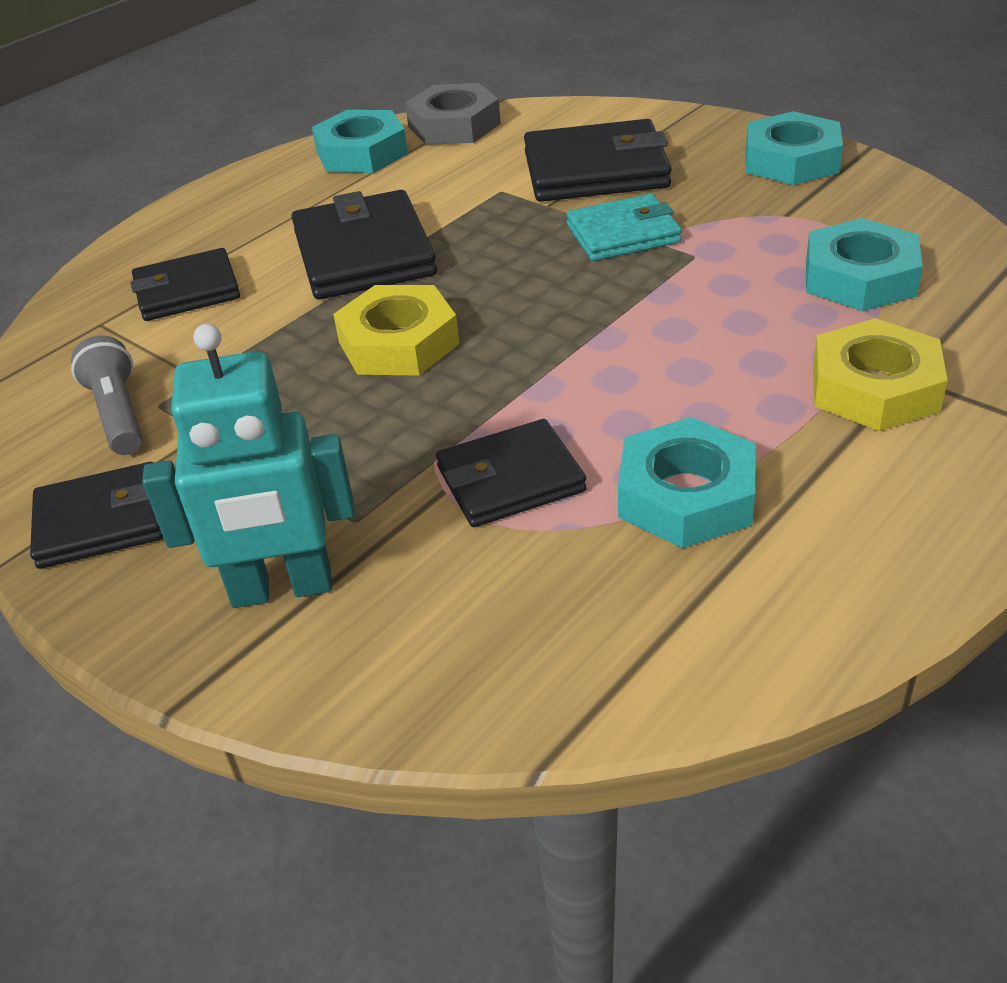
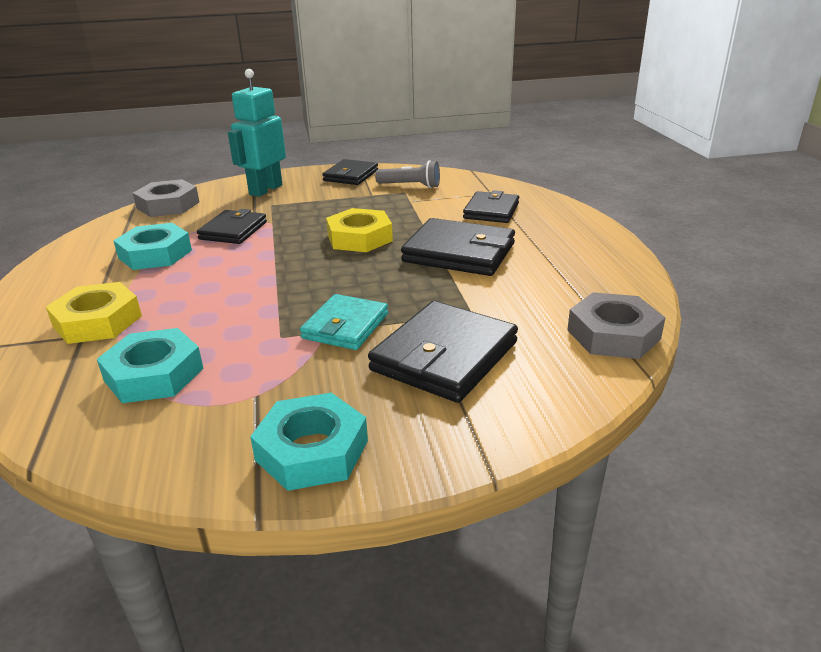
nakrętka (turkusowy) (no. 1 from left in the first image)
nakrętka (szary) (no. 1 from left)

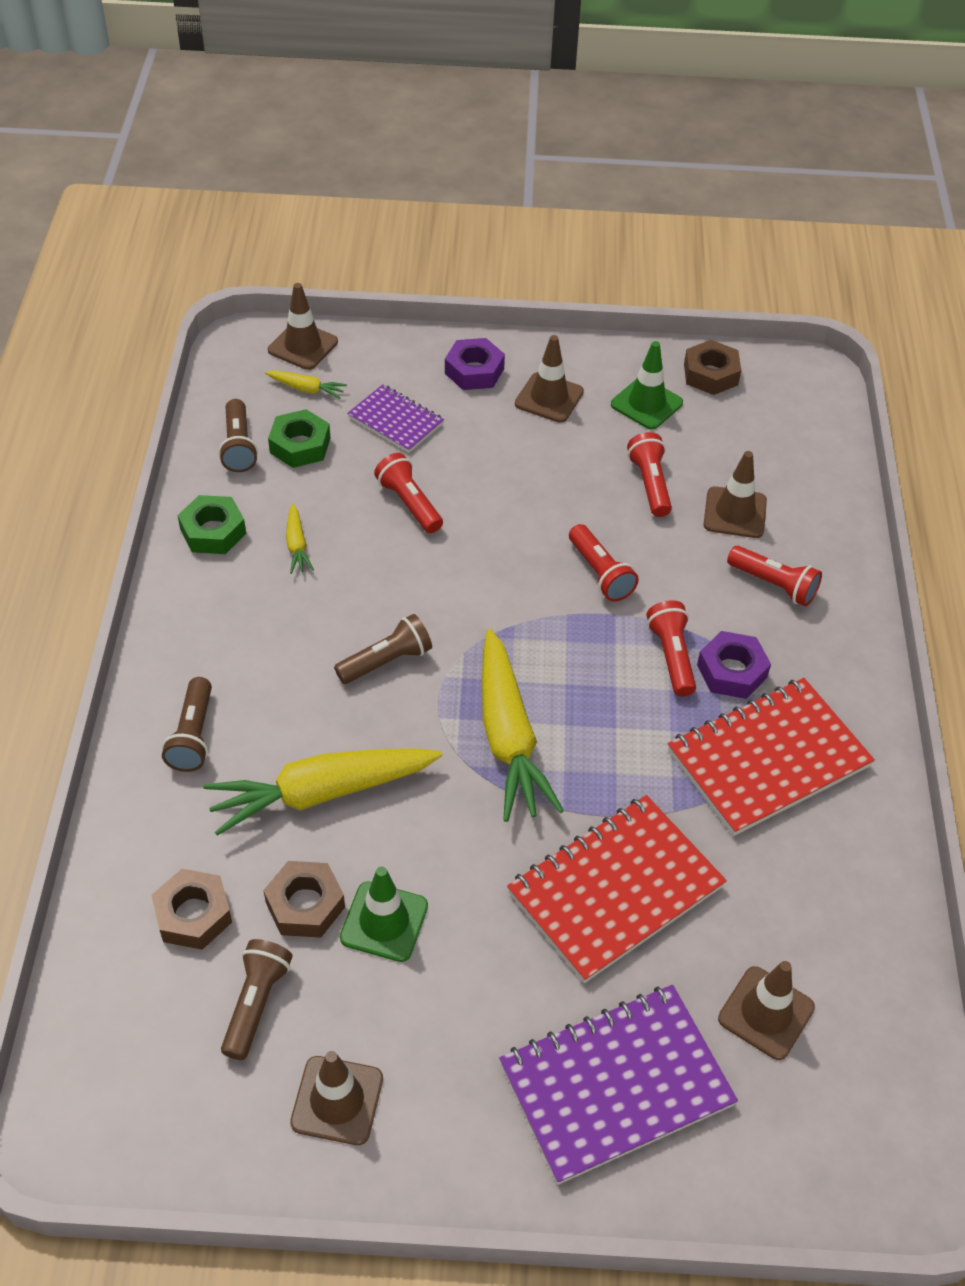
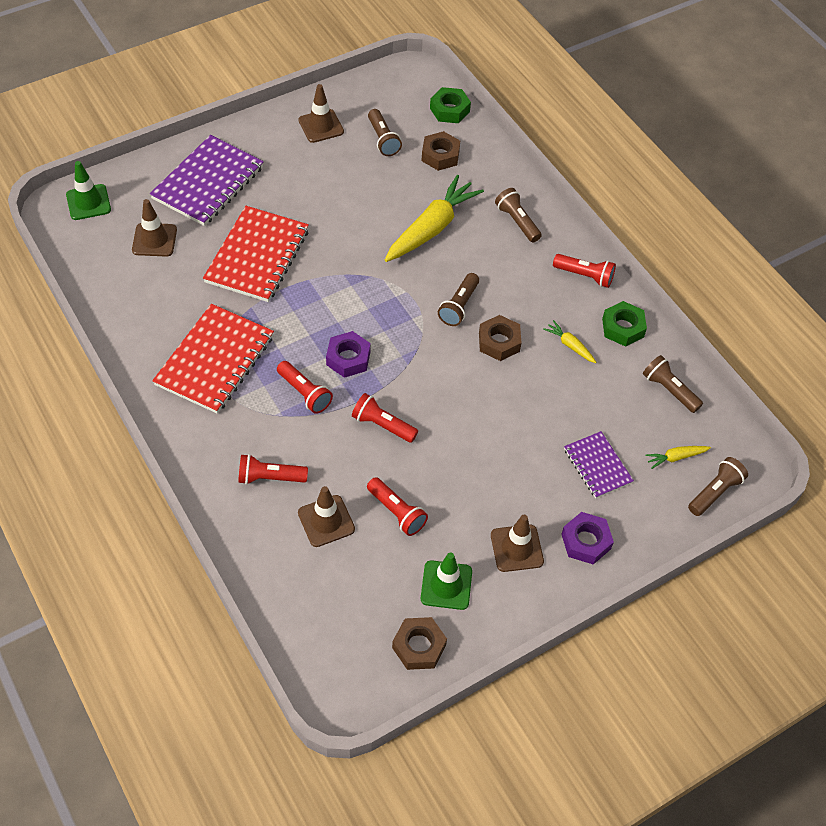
latarka (brązowy) (no. 5 from left)
zeszyt (fioletowy) (no. 2 from left)
nakrętka (zielony) (no. 1 from left)
latarka (czerwony) (no. 5 from left)
marchewka (żółty) (no. 4 from left in the first image)
nakrętka (fioletowy) (no. 1 from left)
nakrętka (brązowy) (no. 3 from left)
pachołek (zielony) (no. 1 from left)

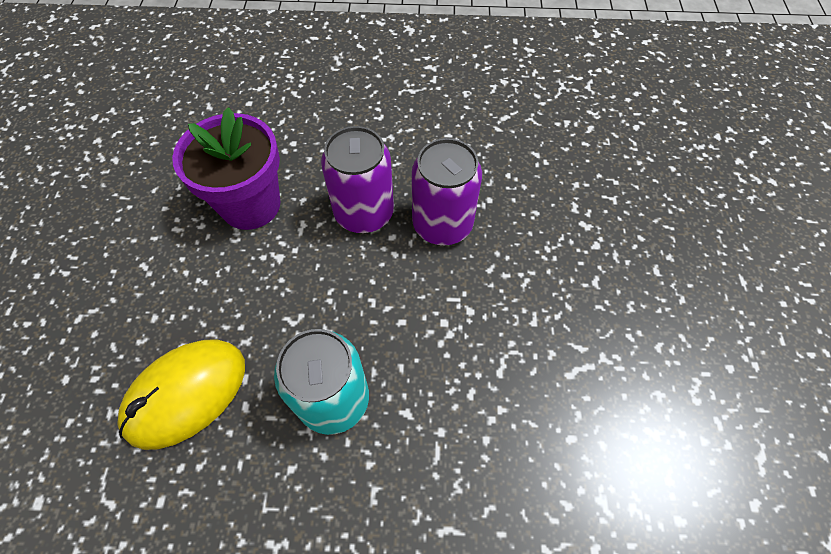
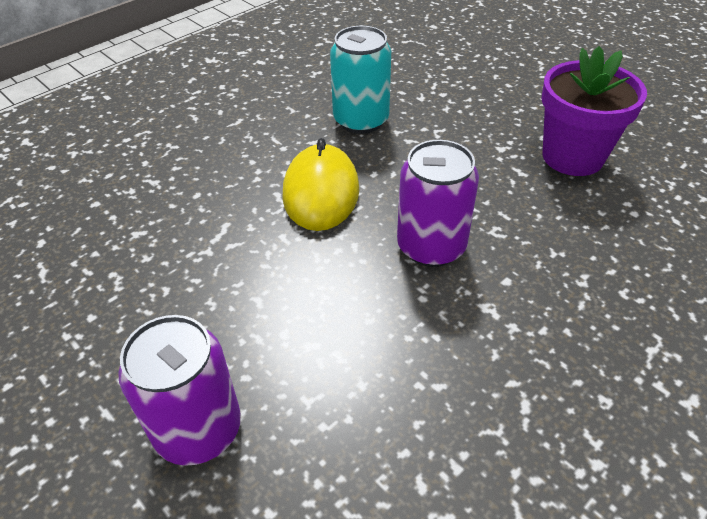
puszka (fioletowy) (no. 1 from left)
myszka (żółty)

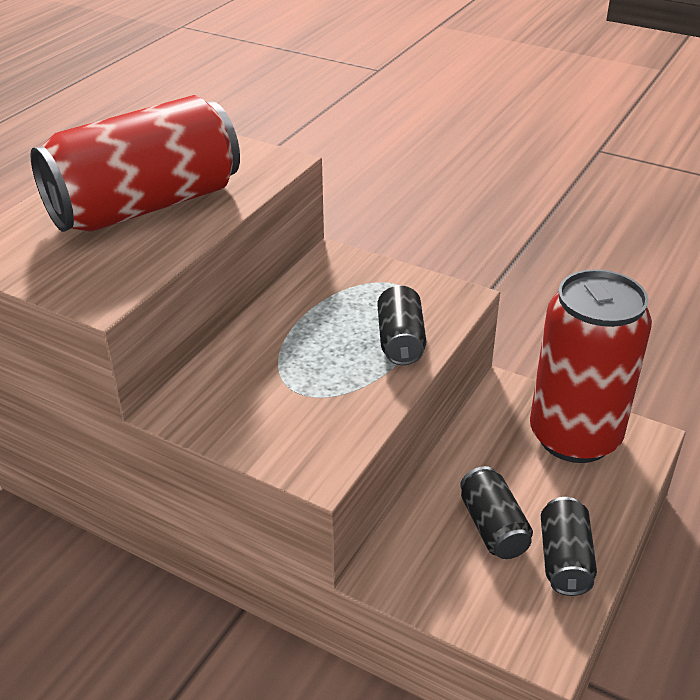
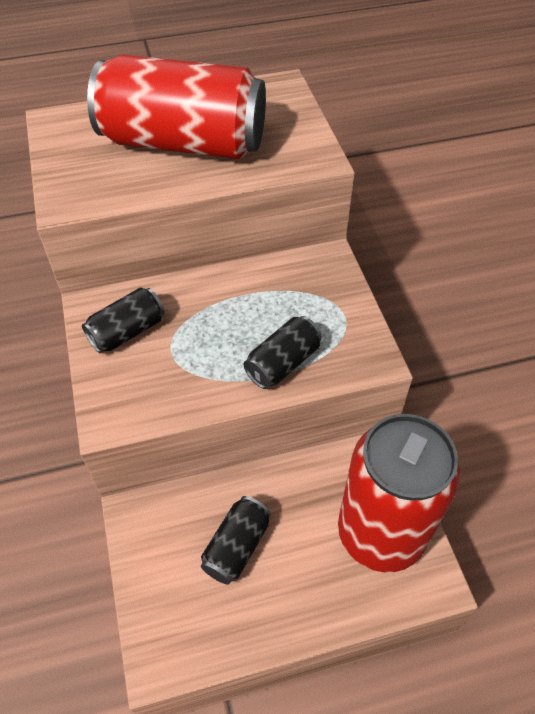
puszka (czarny) (no. 1 from left)

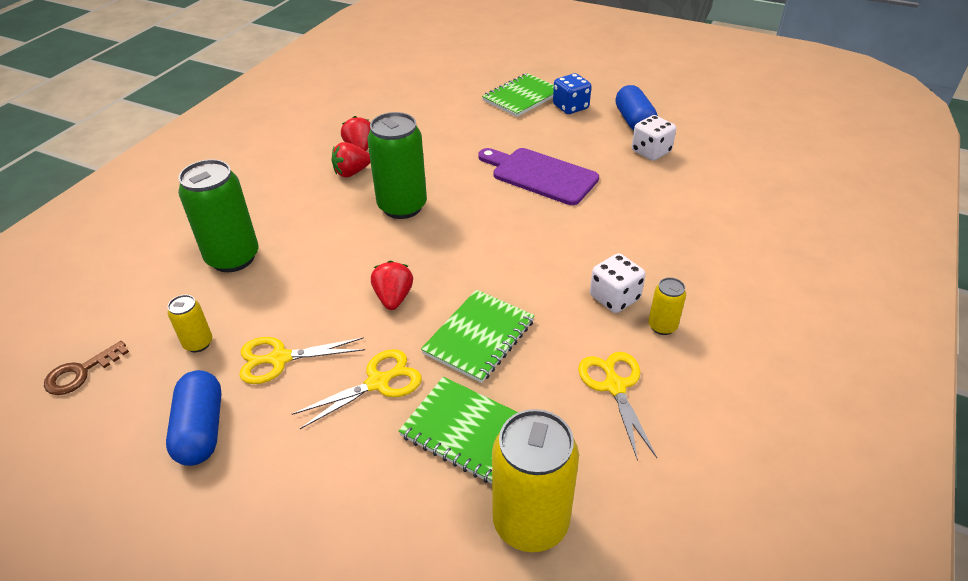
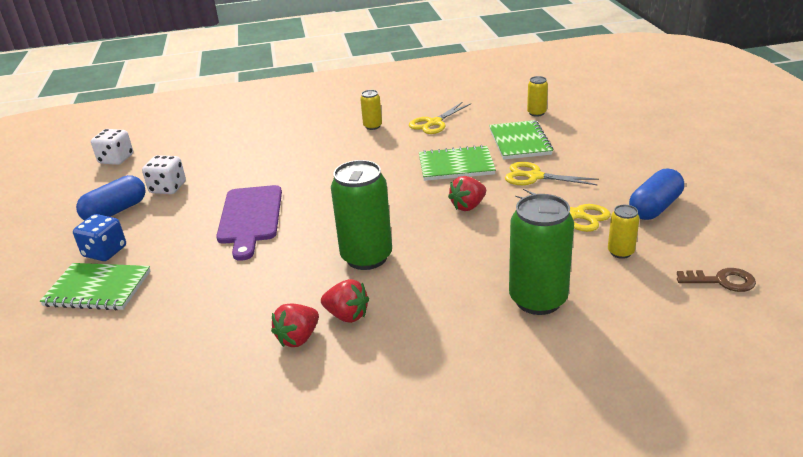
kostka do gry (biały) (no. 1 from left)
puszka (żółty) (no. 2 from left)

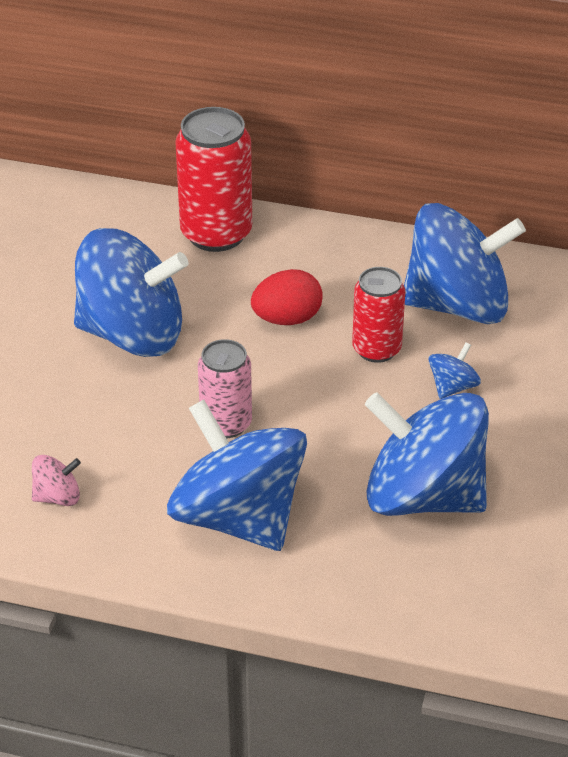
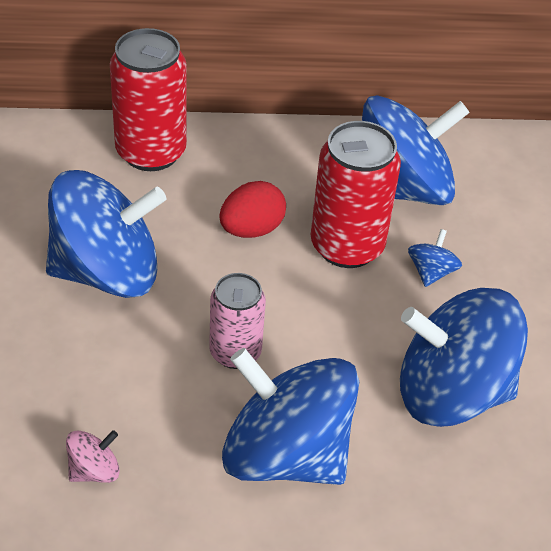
puszka (czerwony) (no. 2 from left)

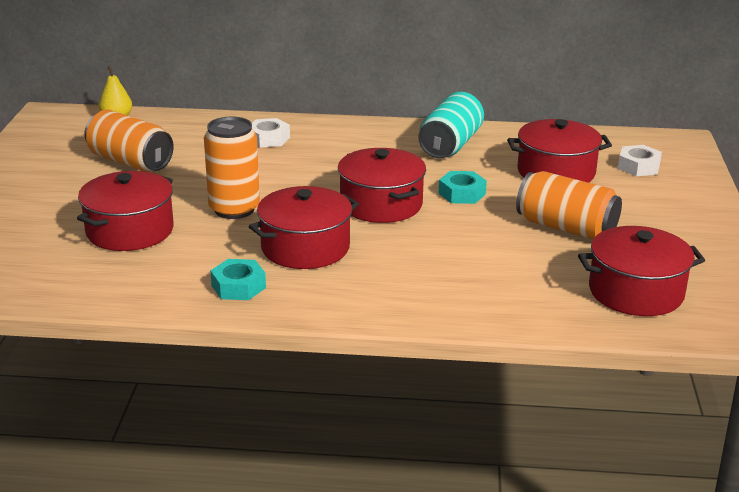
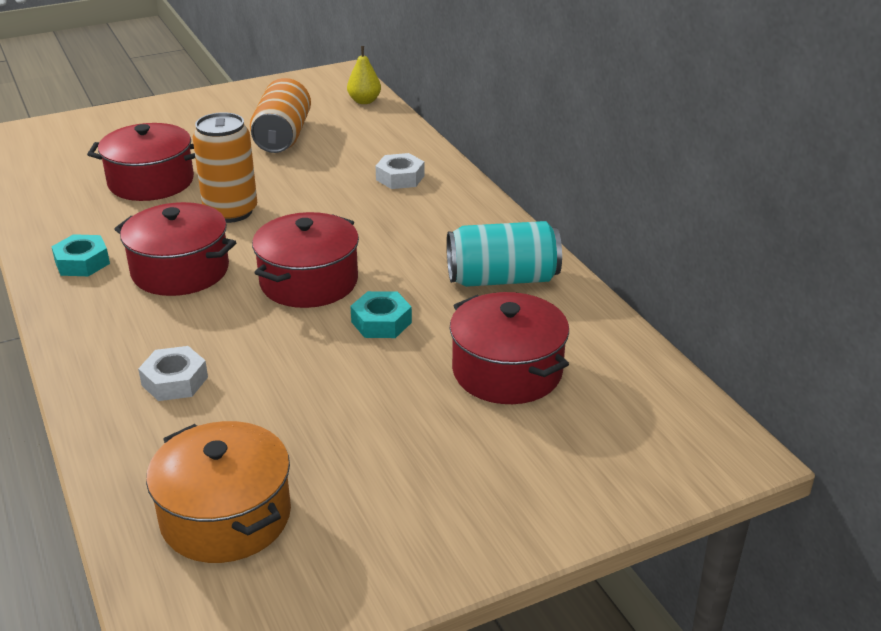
nakrętka (biały) (no. 1 from left)
puszka (pomarańczowy) (no. 3 from left in the first image)
garnek (pomarańczowy)

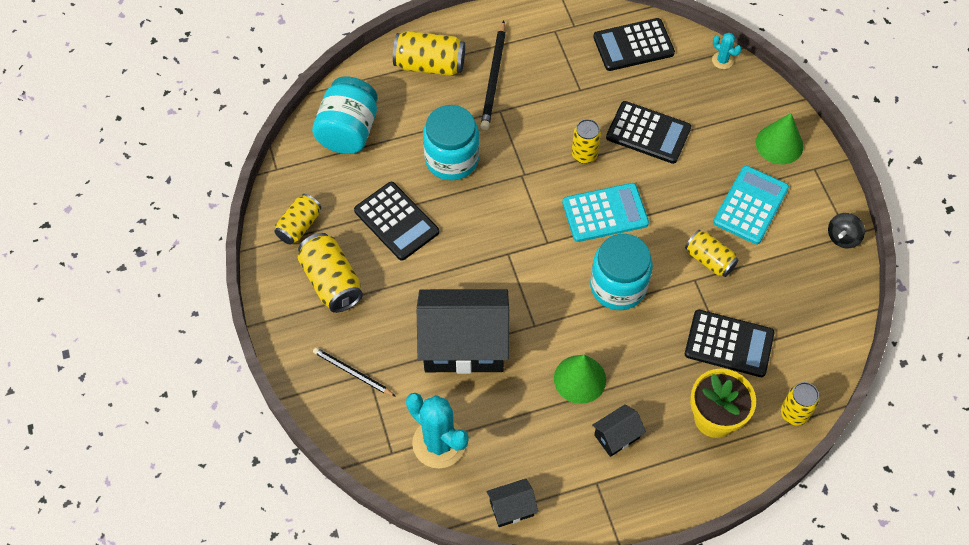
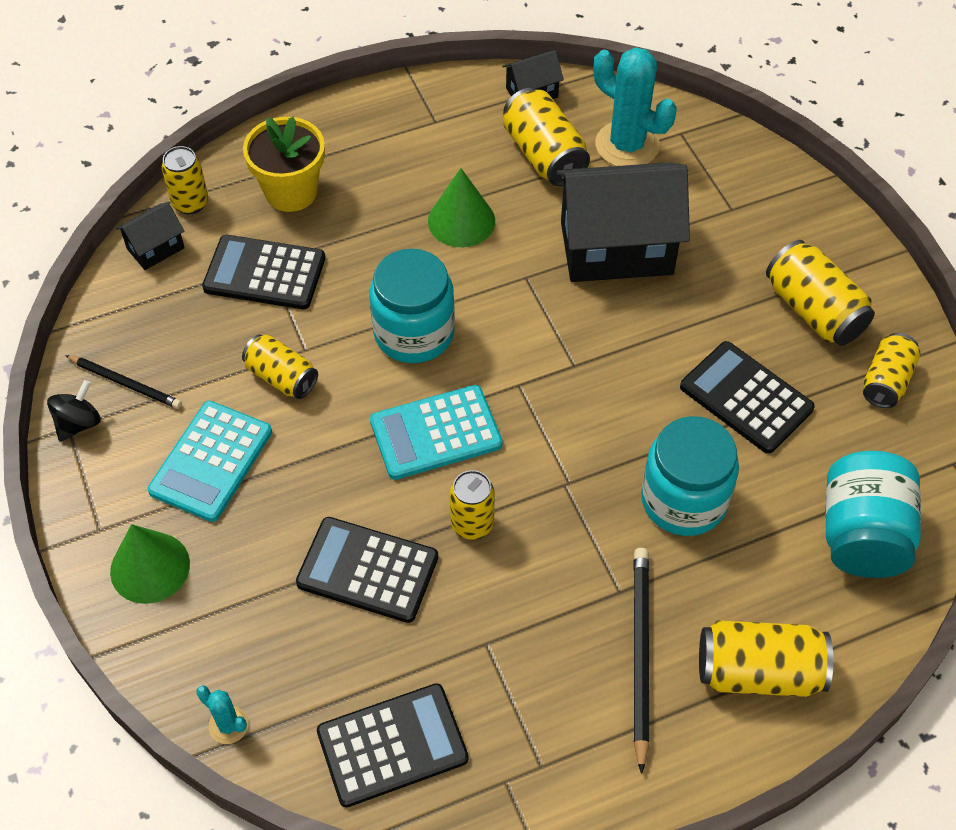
ołówek (czarny) (no. 1 from left)
domek (czarny) (no. 1 from left)
puszka (żółty) (no. 4 from left)

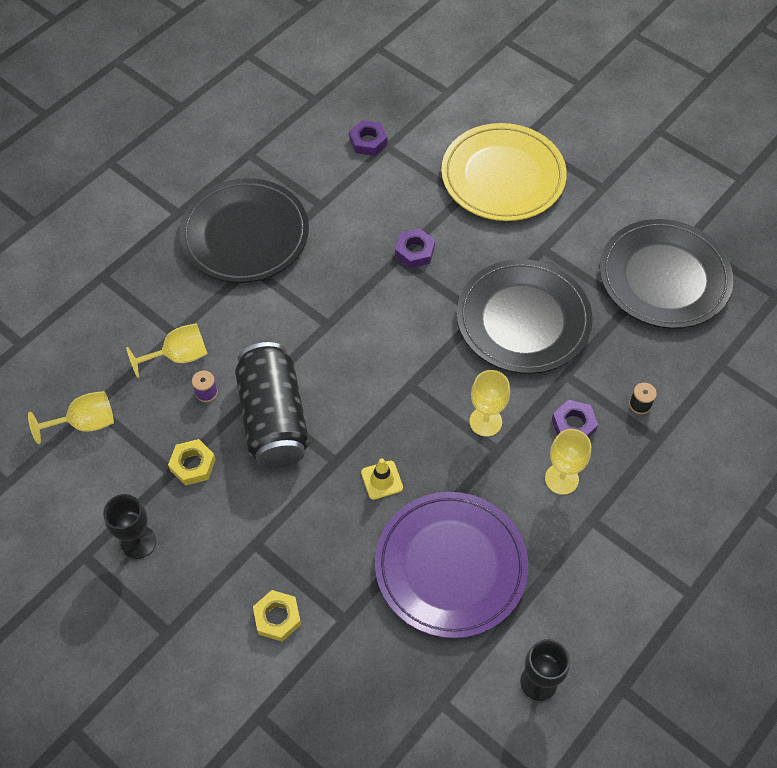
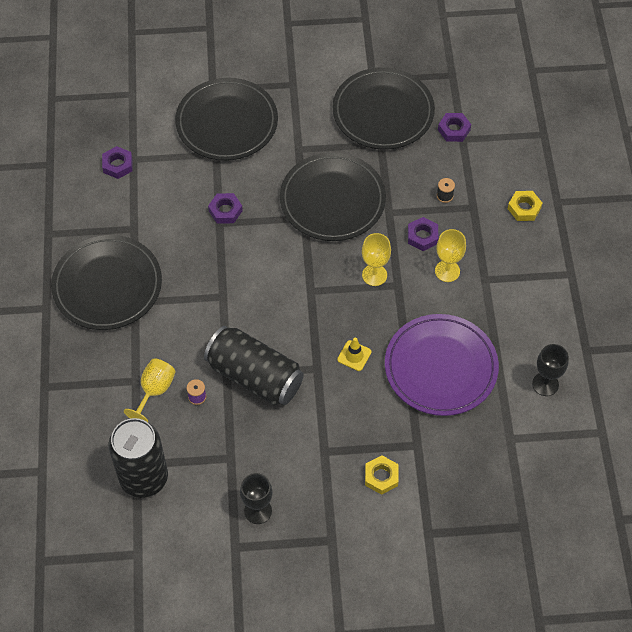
talerz (czarny) (no. 2 from left)
puszka (czarny) (no. 1 from left)
nakrętka (żółty) (no. 2 from left)
nakrętka (fioletowy) (no. 4 from left)

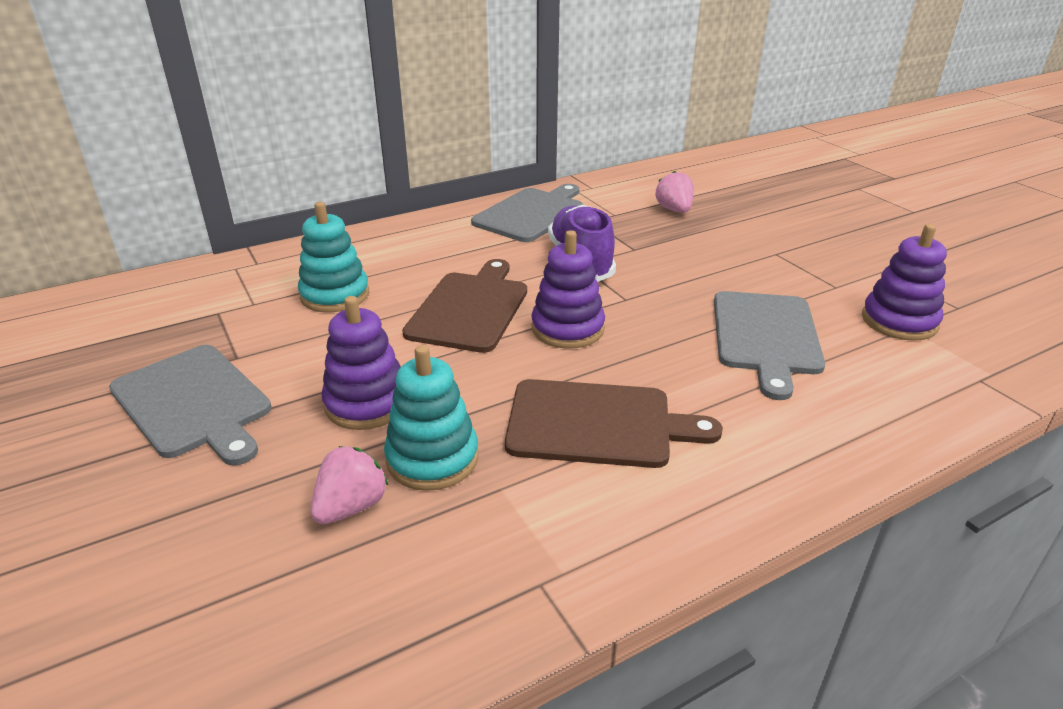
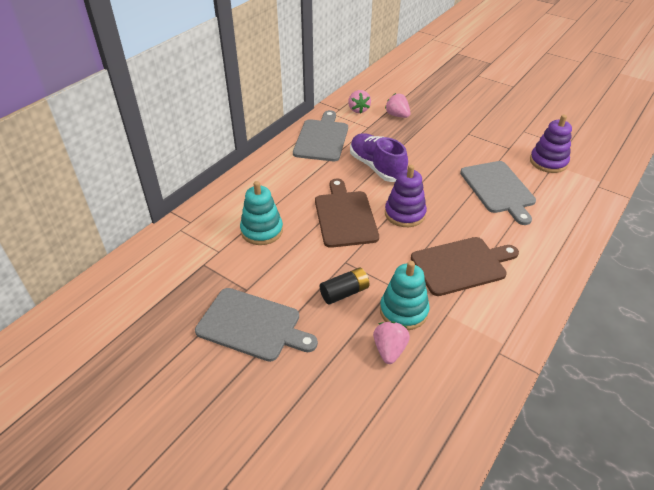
bateria (czarny)
truskawka (różowy) (no. 1 from left)

